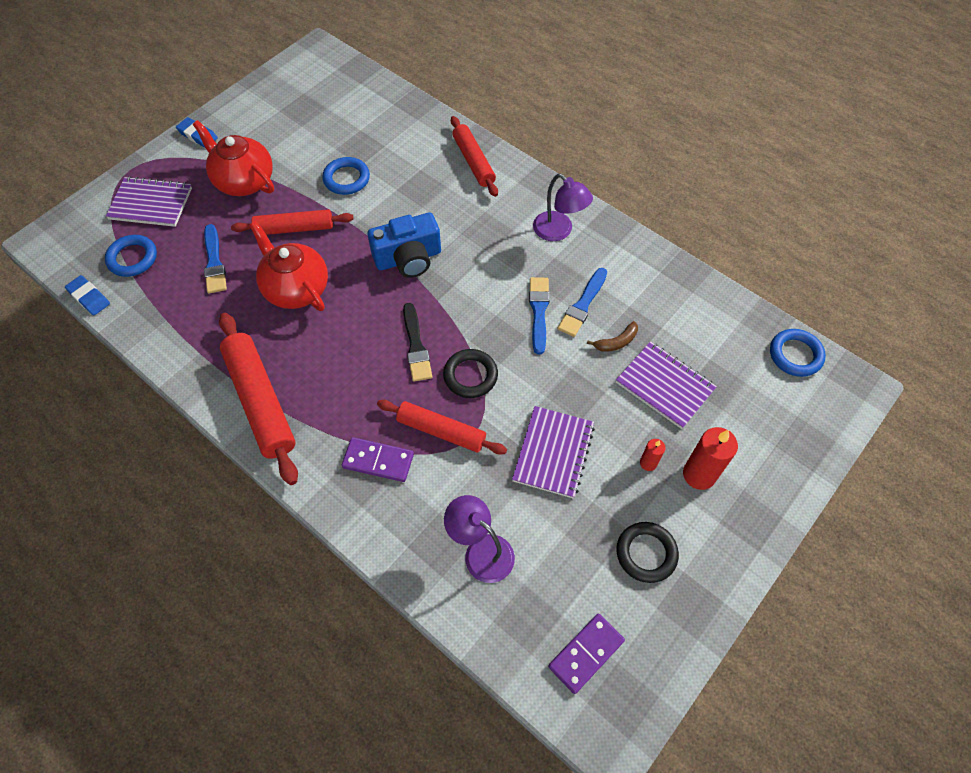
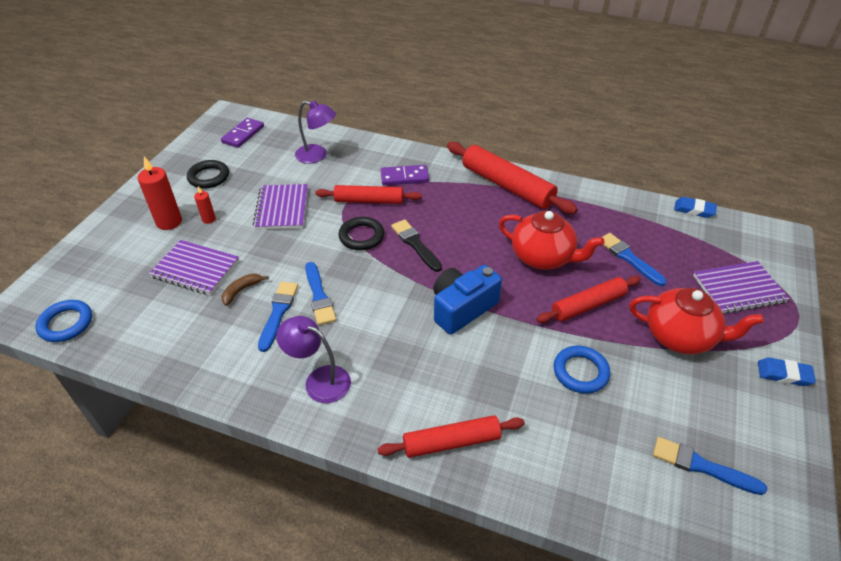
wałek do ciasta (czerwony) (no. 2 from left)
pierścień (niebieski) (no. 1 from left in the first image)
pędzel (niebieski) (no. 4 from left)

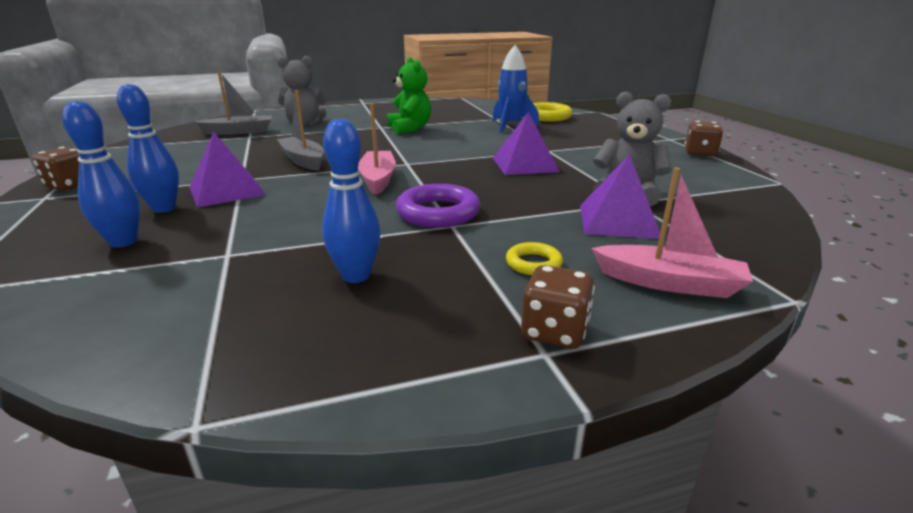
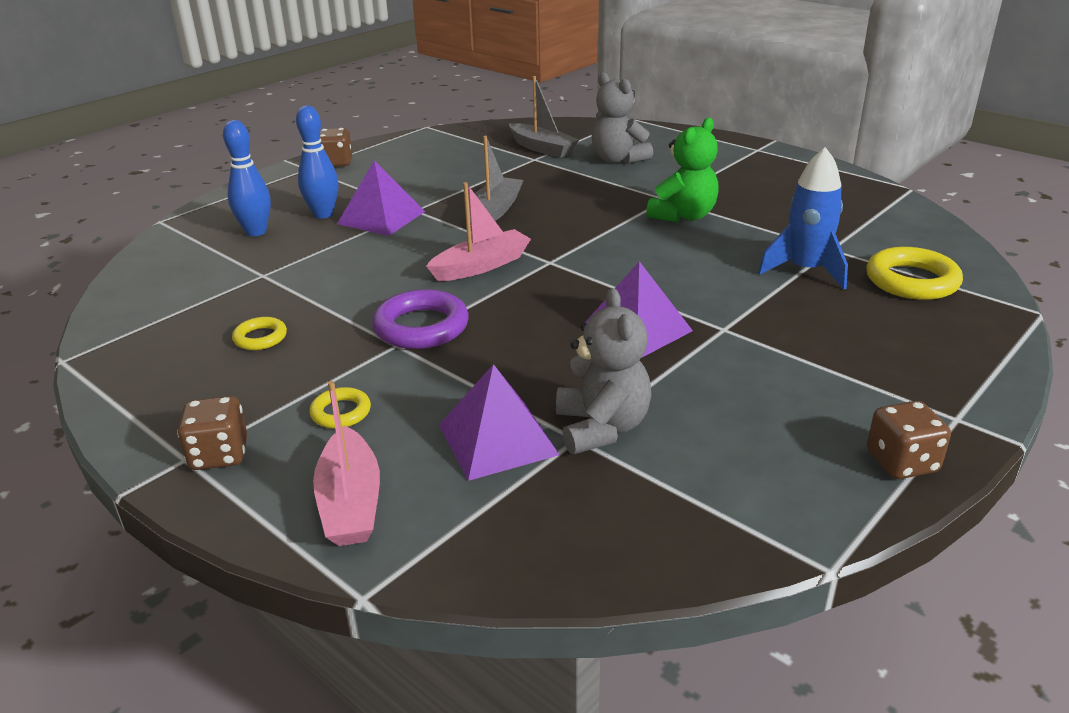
pierścień (żółty) (no. 1 from left)

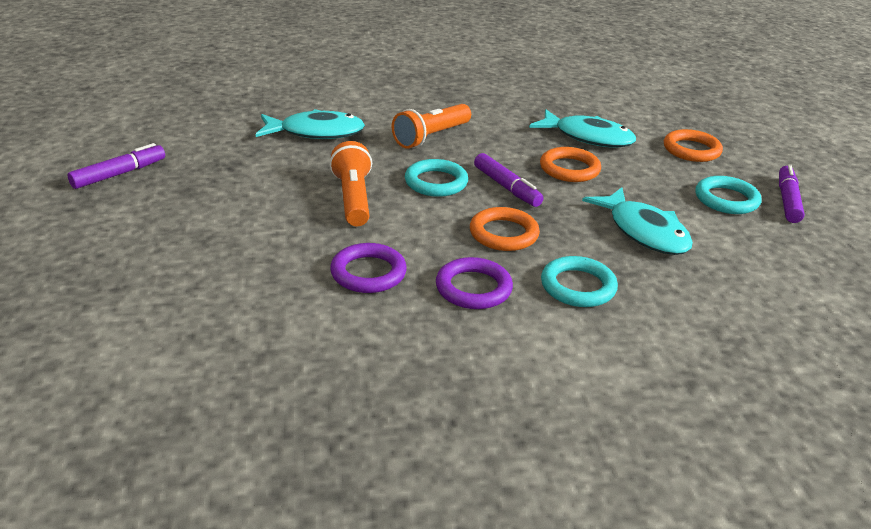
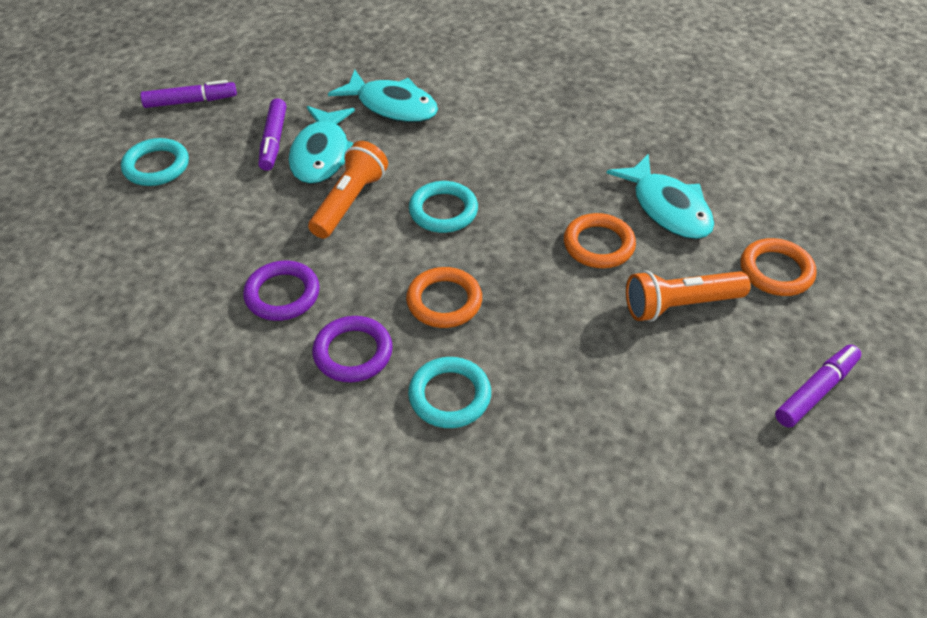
latarka (pomarańczowy) (no. 2 from left)
flamaster (fioletowy) (no. 2 from left)
pierścień (turkusowy) (no. 1 from left)
ryba (turkusowy) (no. 1 from left)

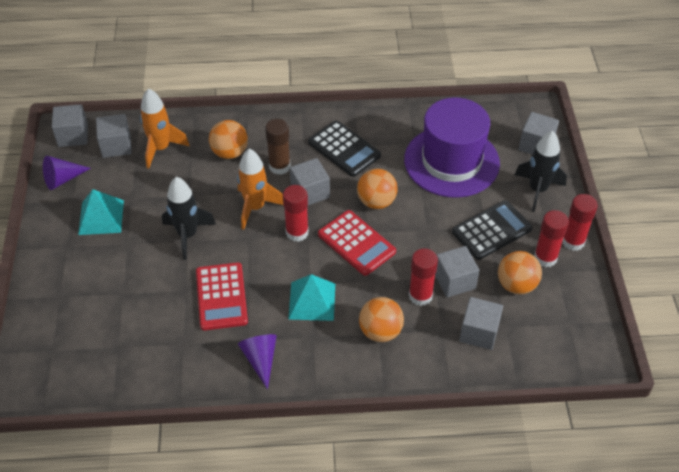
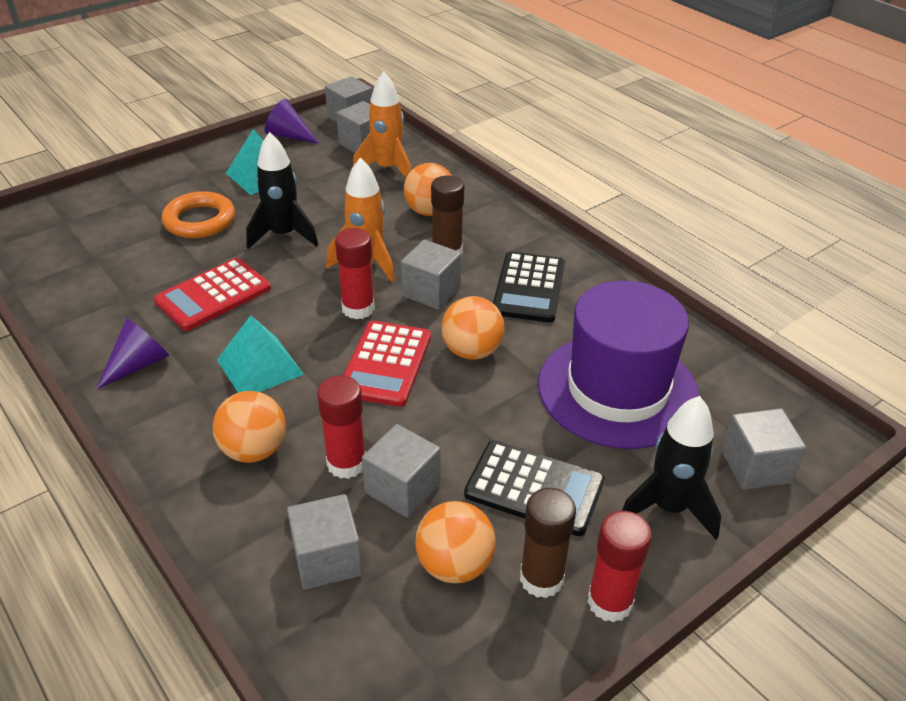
klej w sztyfcie (brązowy) (no. 2 from left)
pierścień (pomarańczowy)

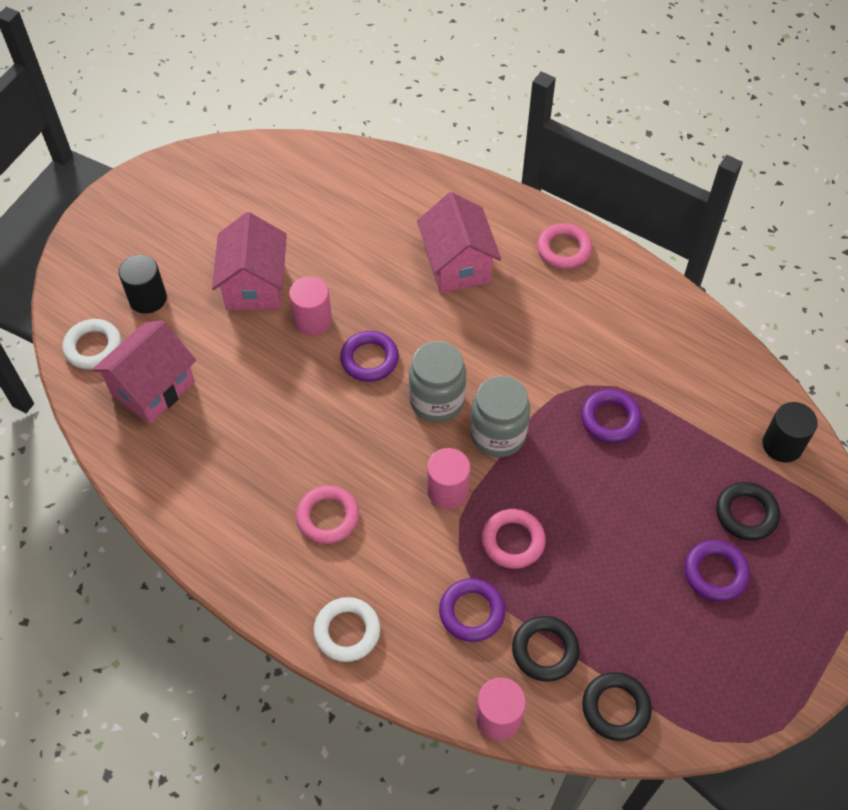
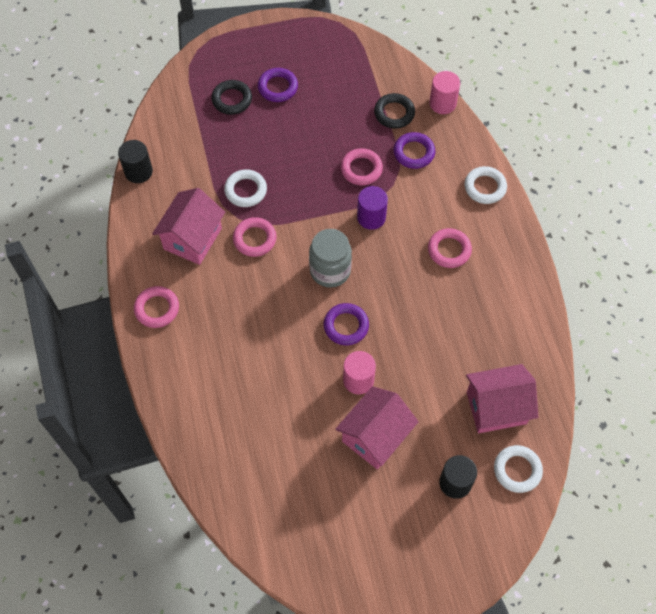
domek (różowy) (no. 1 from left)
słoik (szary) (no. 2 from left in the first image)
pierścień (biały) (no. 1 from left)
walec (czarny) (no. 1 from left)
walec (fioletowy)
pierścień (czarny) (no. 2 from left in the first image)
pierścień (różowy) (no. 2 from left)

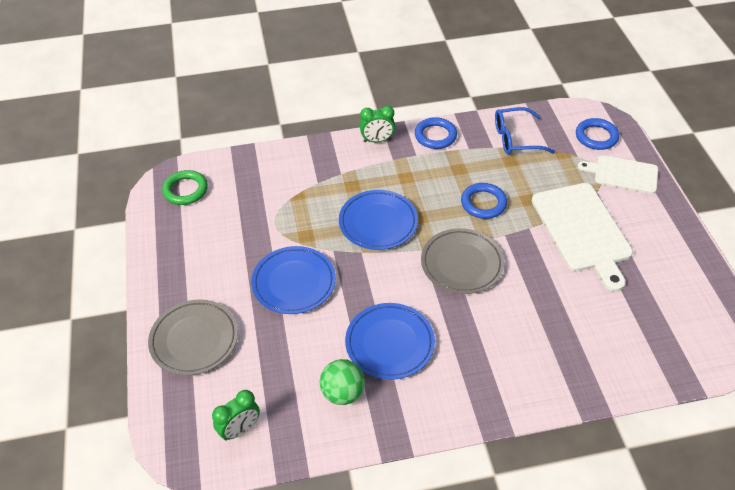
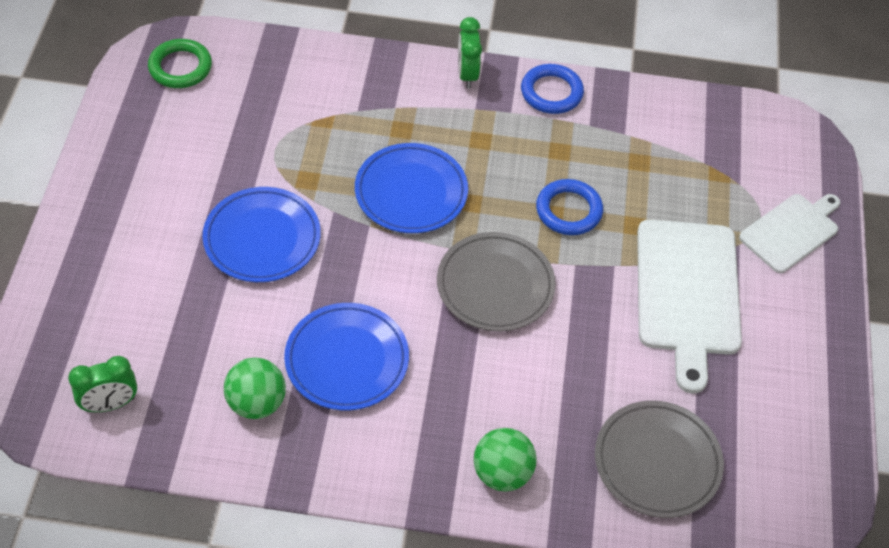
budzik (zielony) (no. 2 from left)
okulary (niebieski)
pierścień (niebieski) (no. 3 from left in the first image)
deska do krojenia (biały) (no. 2 from left)
talerz (szary) (no. 2 from left)
piłka (zielony) (no. 2 from left)

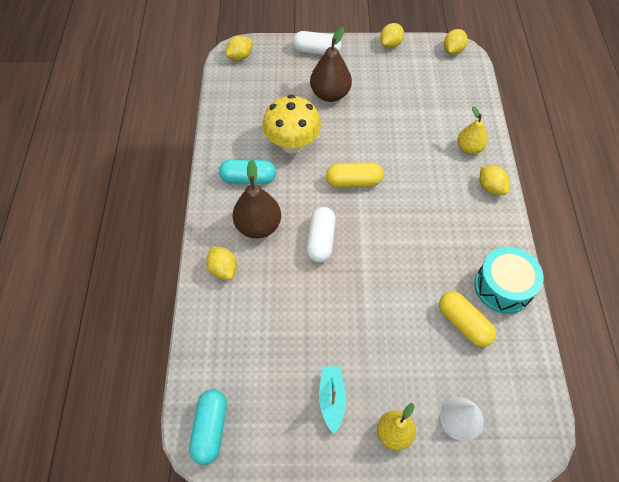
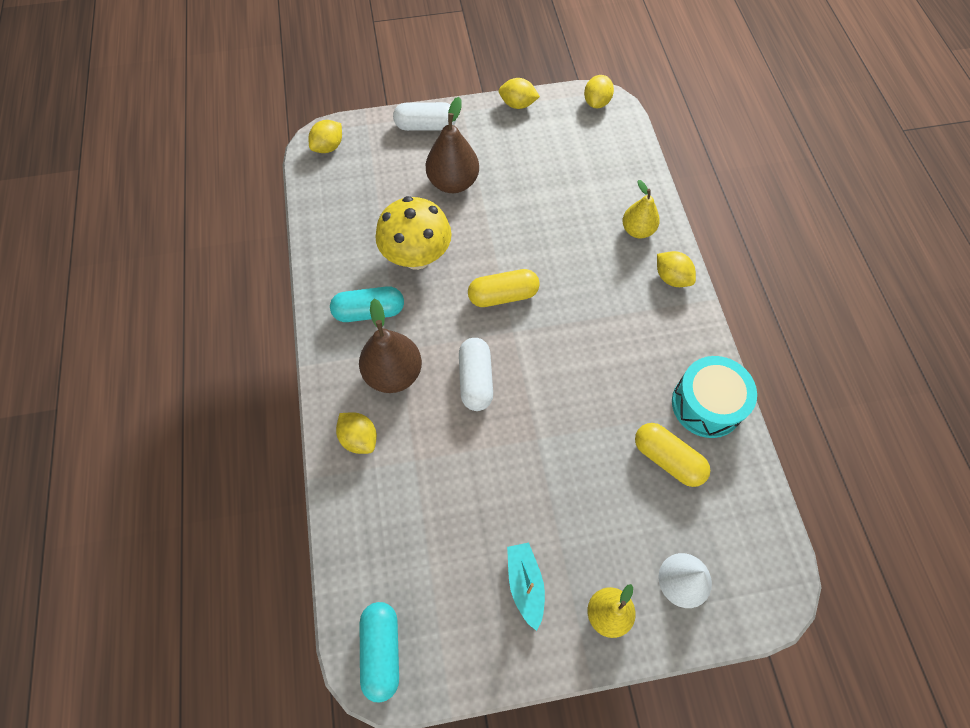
cytryna (żółty) (no. 3 from left)

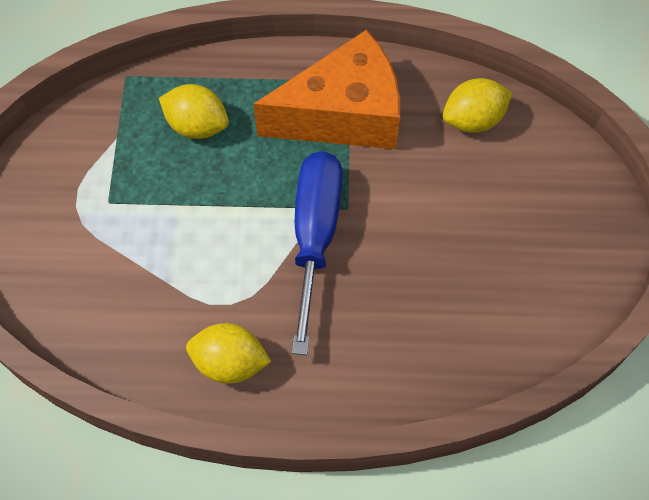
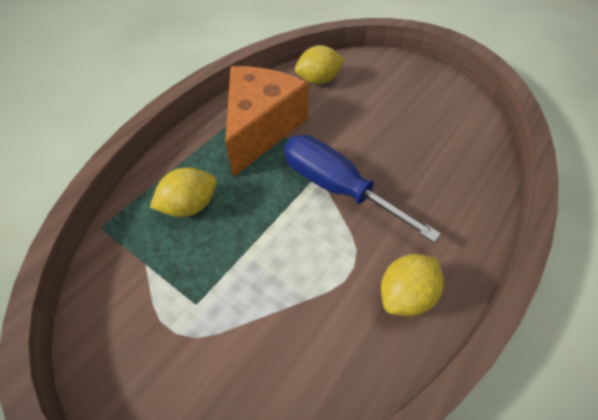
cytryna (żółty) (no. 2 from left)

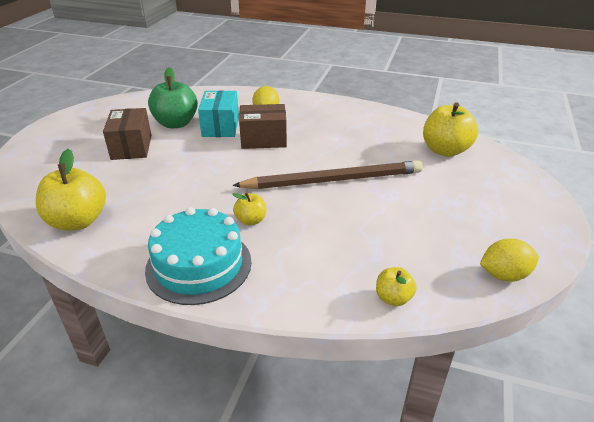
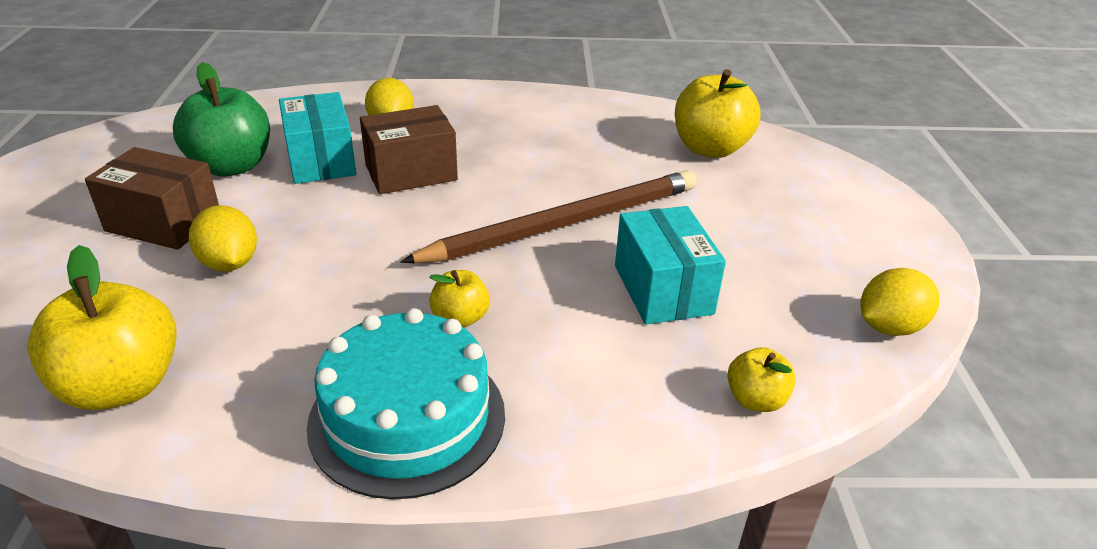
pudełko (brązowy) (no. 1 from left)
cytryna (żółty) (no. 1 from left)
pudełko (turkusowy) (no. 2 from left)

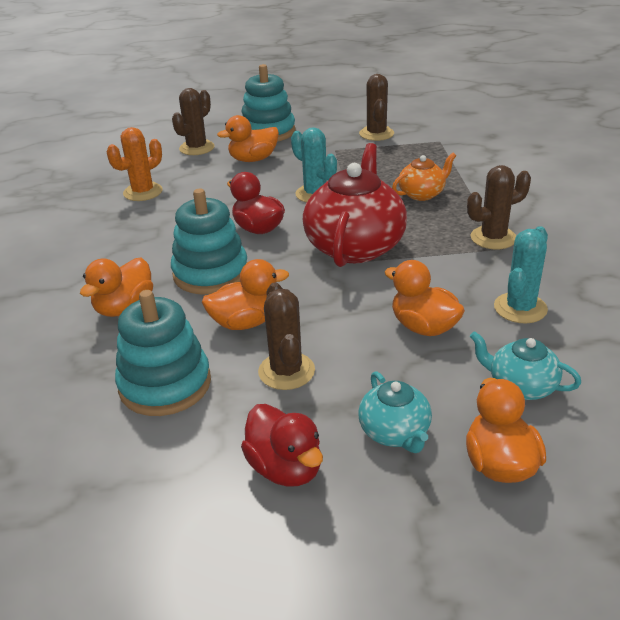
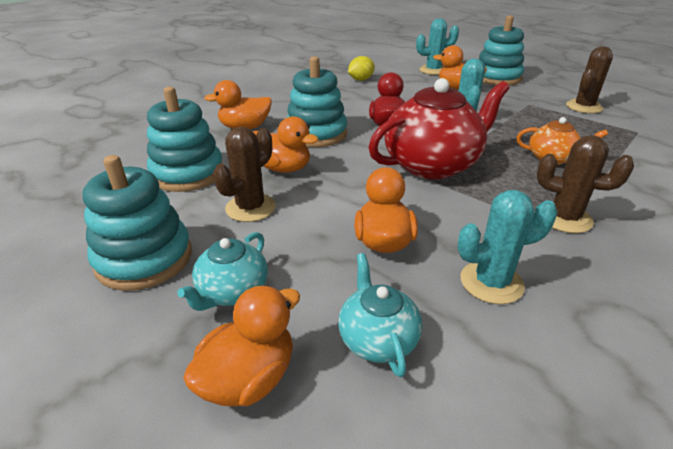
kaktus (turkusowy) (no. 1 from left)
cytryna (żółty)
zabawka nakładanka (turkusowy) (no. 1 from left)

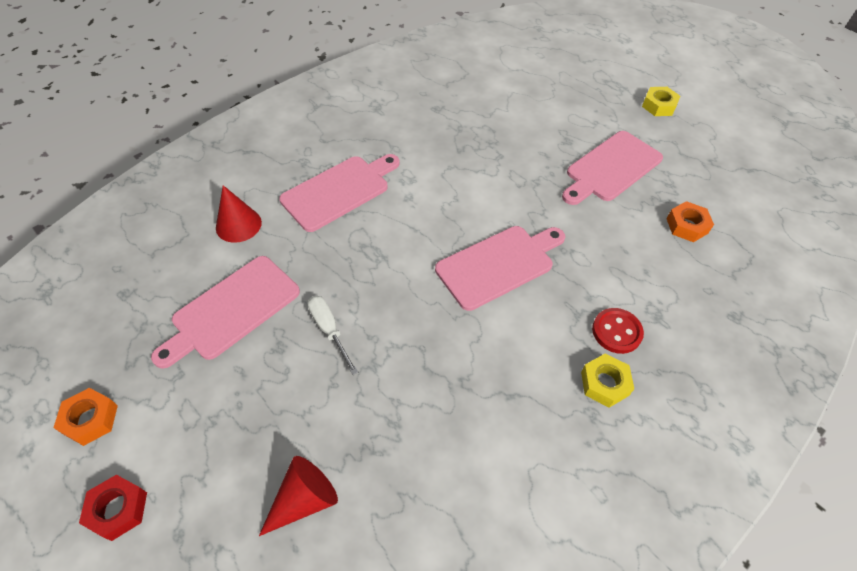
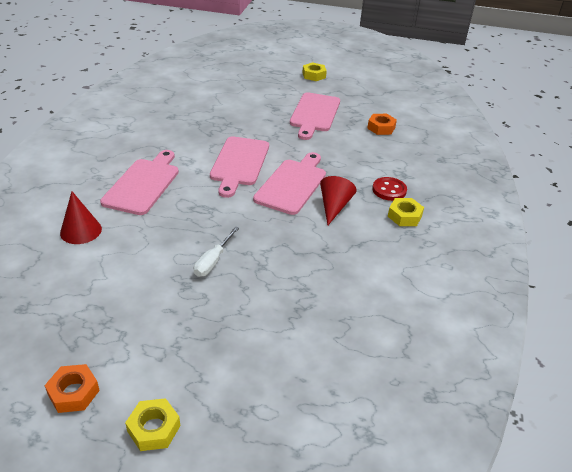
deska do krojenia (różowy) (no. 2 from left)
śrubokręt (biały)
stożek (czerwony) (no. 2 from left)
nakrętka (żółty) (no. 1 from left)

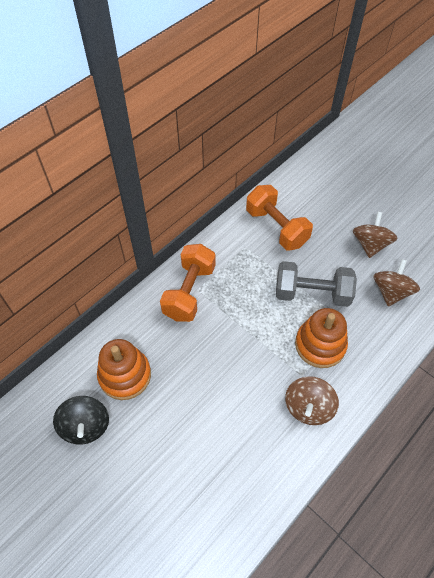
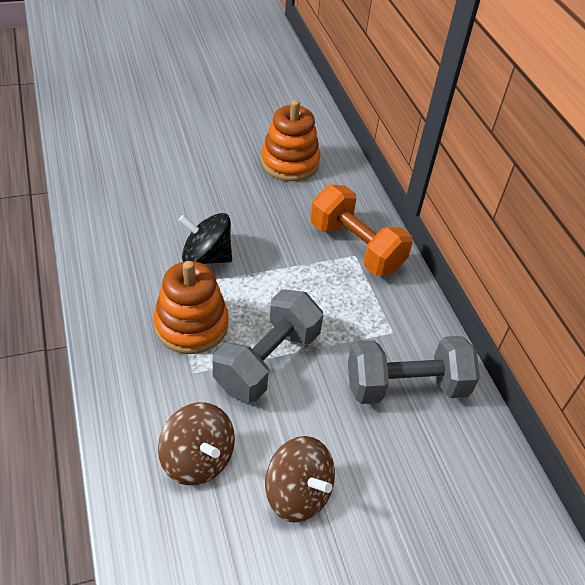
hantel (szary) (no. 2 from left)
bączek (brązowy) (no. 1 from left in the first image)
bączek (czarny)

